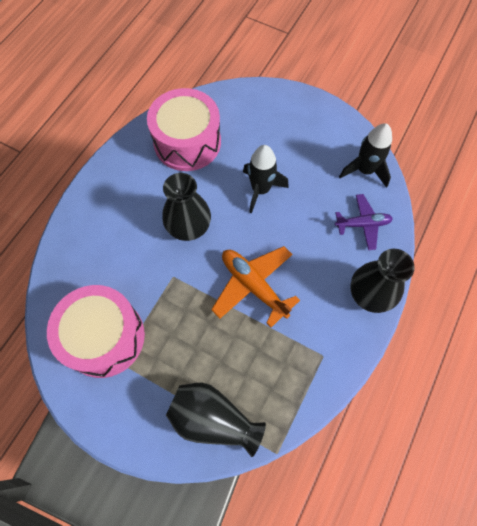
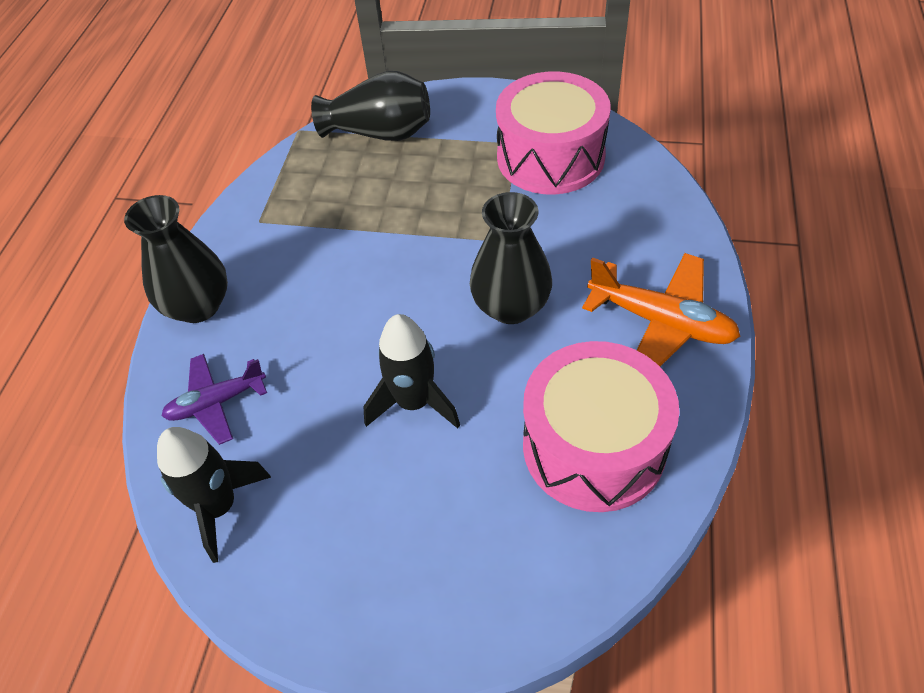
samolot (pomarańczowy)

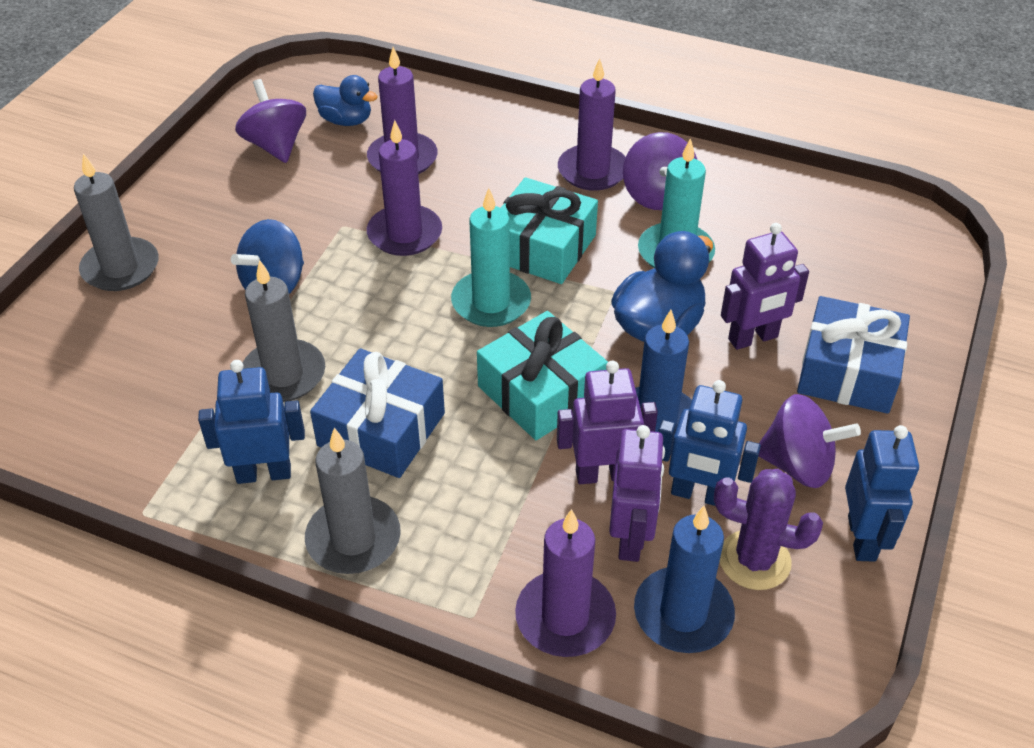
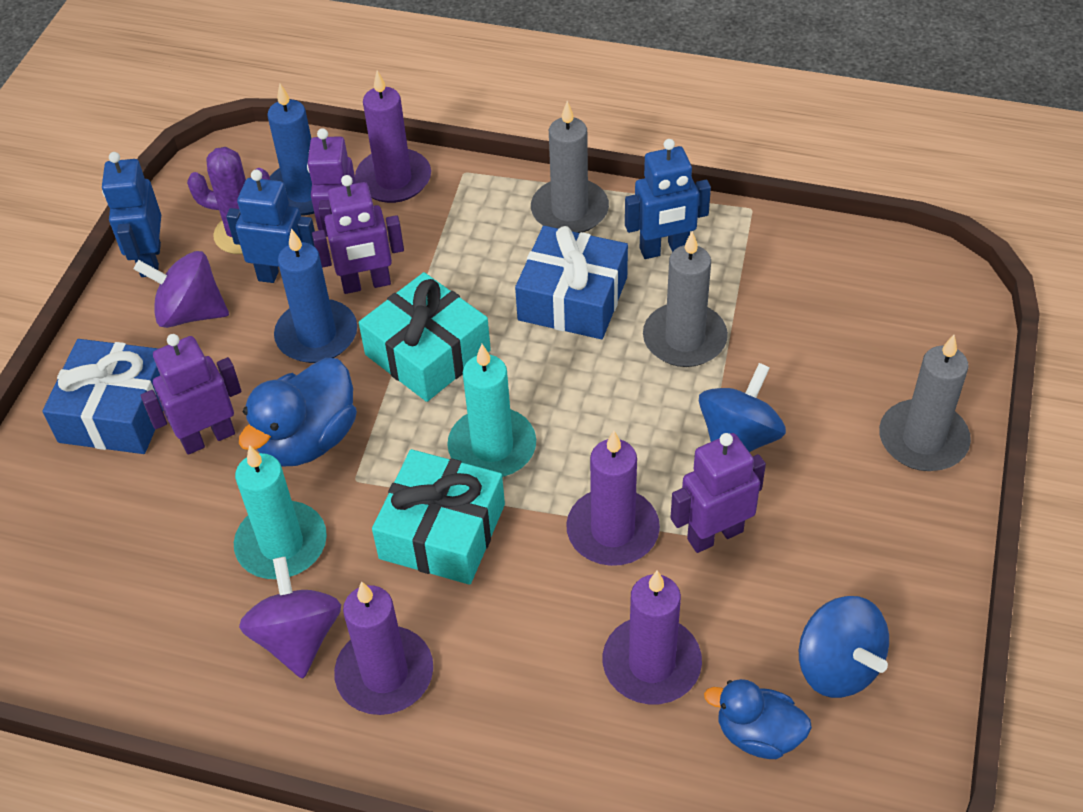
bączek (niebieski) (2nd from left)
robot (fioletowy) (4th from left)

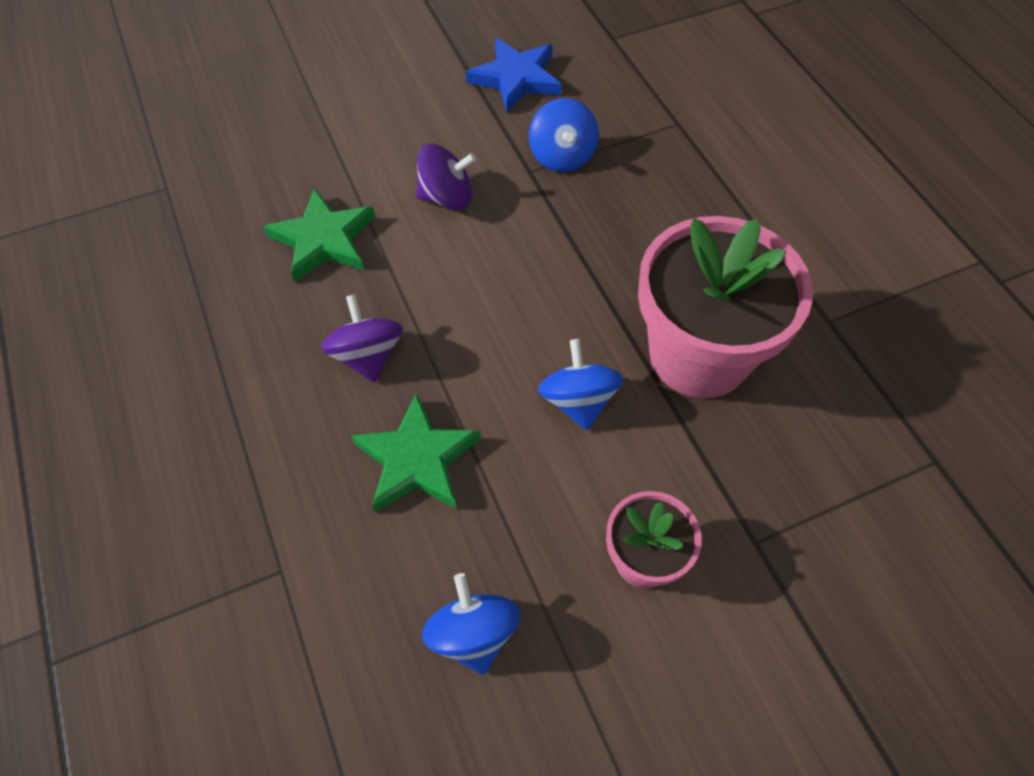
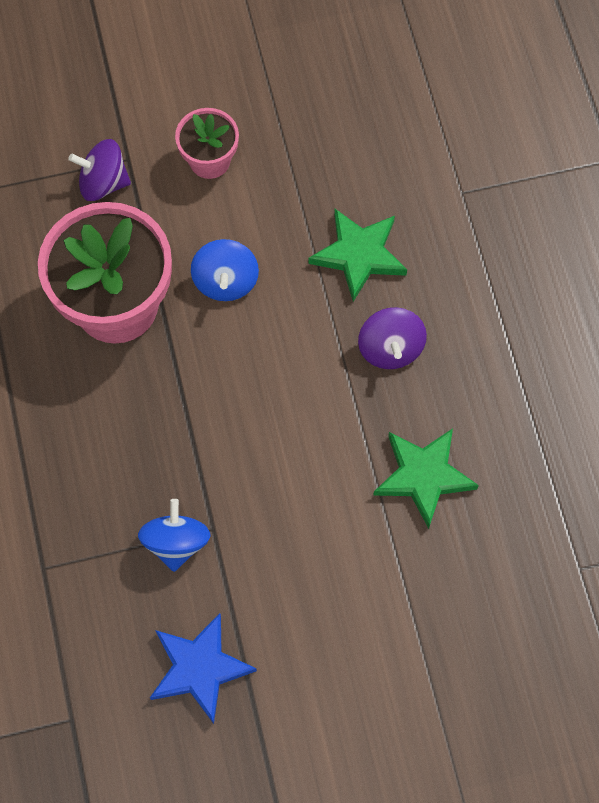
bączek (fioletowy) (1st from left)
bączek (niebieski) (1st from left in the first image)

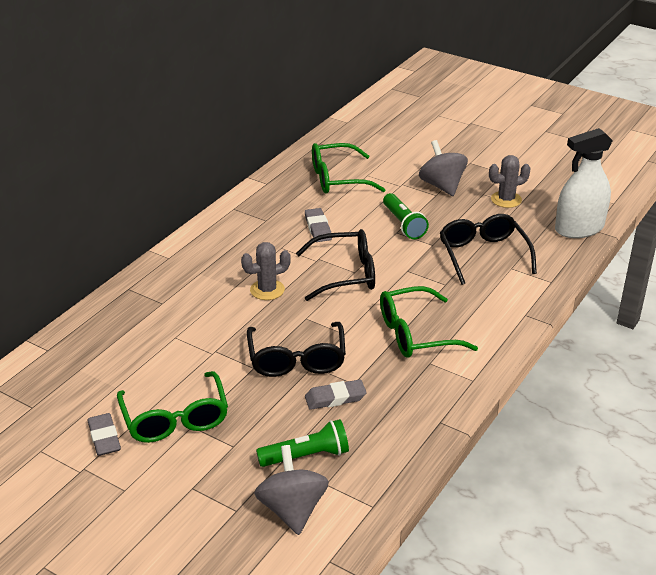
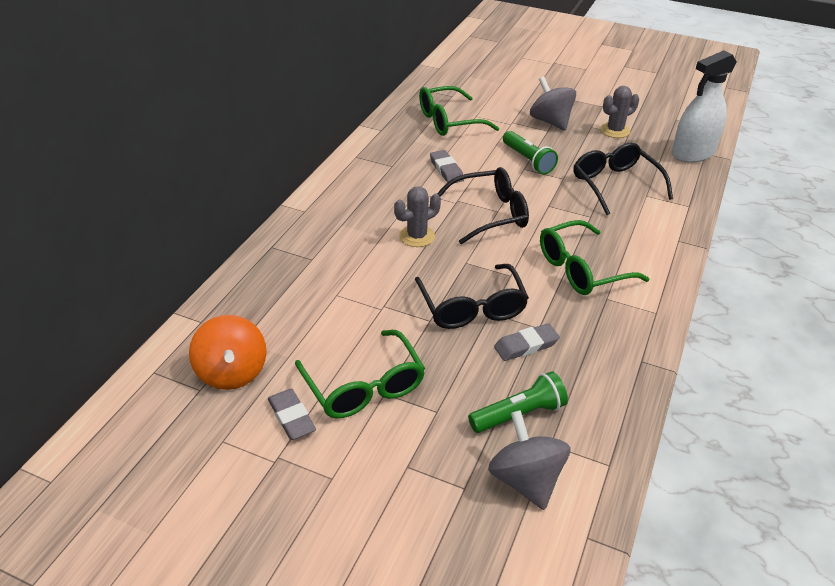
bączek (pomarańczowy)

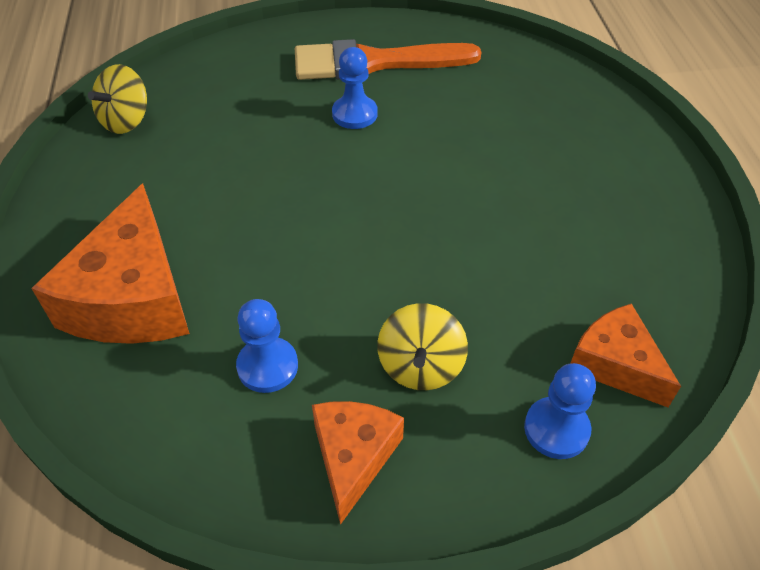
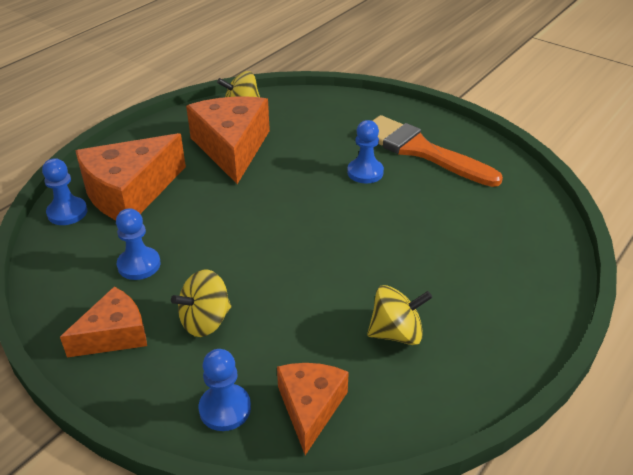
ser (pomarańczowy) (3rd from left)
pionek (niebieski) (1st from left)
bączek (żółty) (3rd from left)

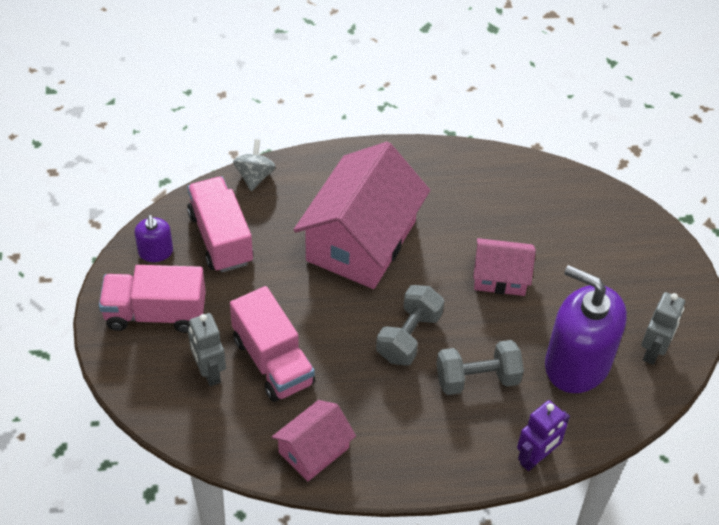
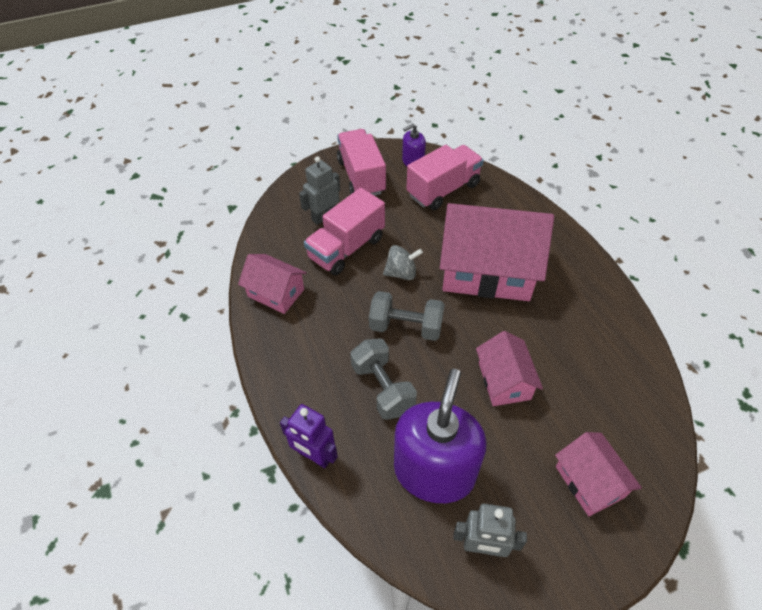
bączek (szary)
domek (różowy) (4th from left)

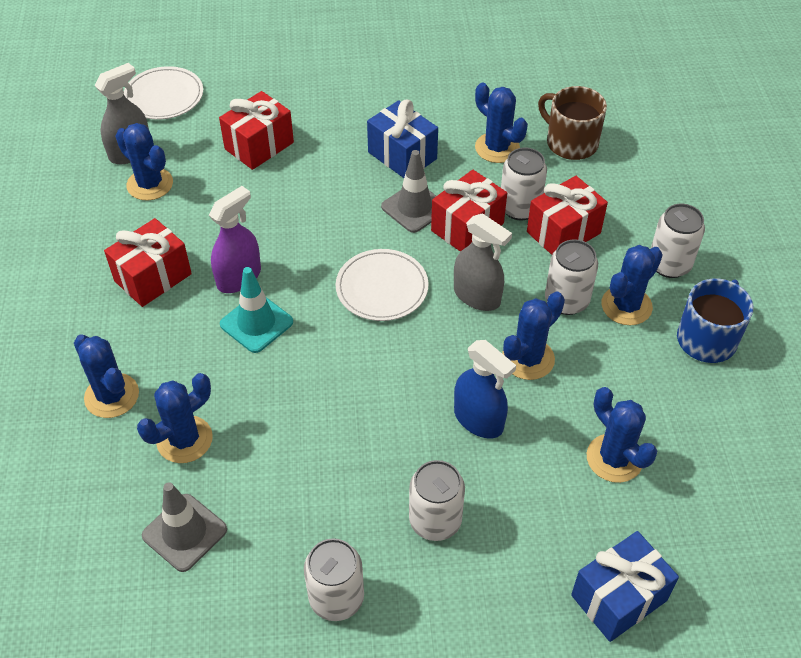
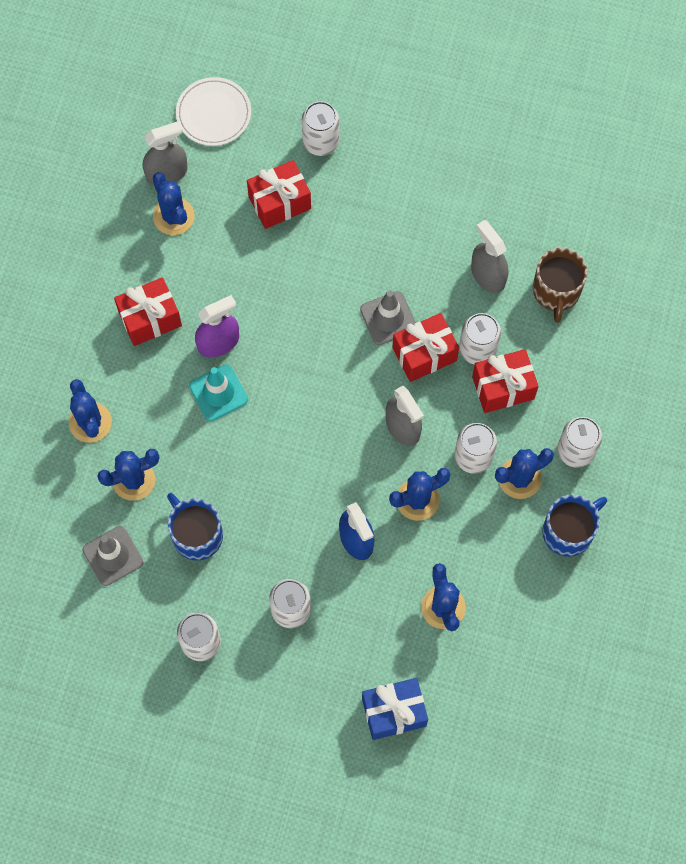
spryskiwacz (szary) (3rd from left)
kubek (brązowy)
prezent (niebieski) (1st from left in the first image)
talerz (biały) (2nd from left in the first image)
puszka (biały) (3rd from left)
kubek (niebieski) (1st from left)

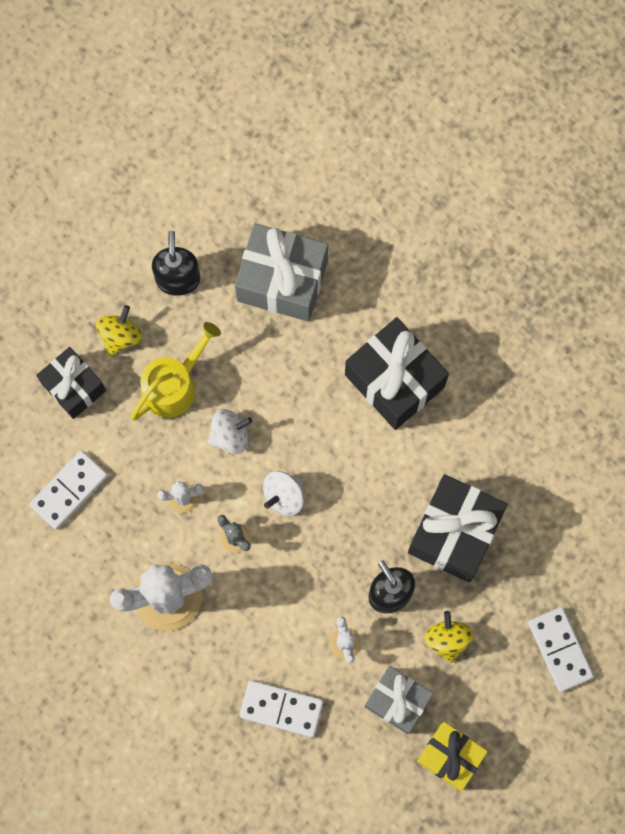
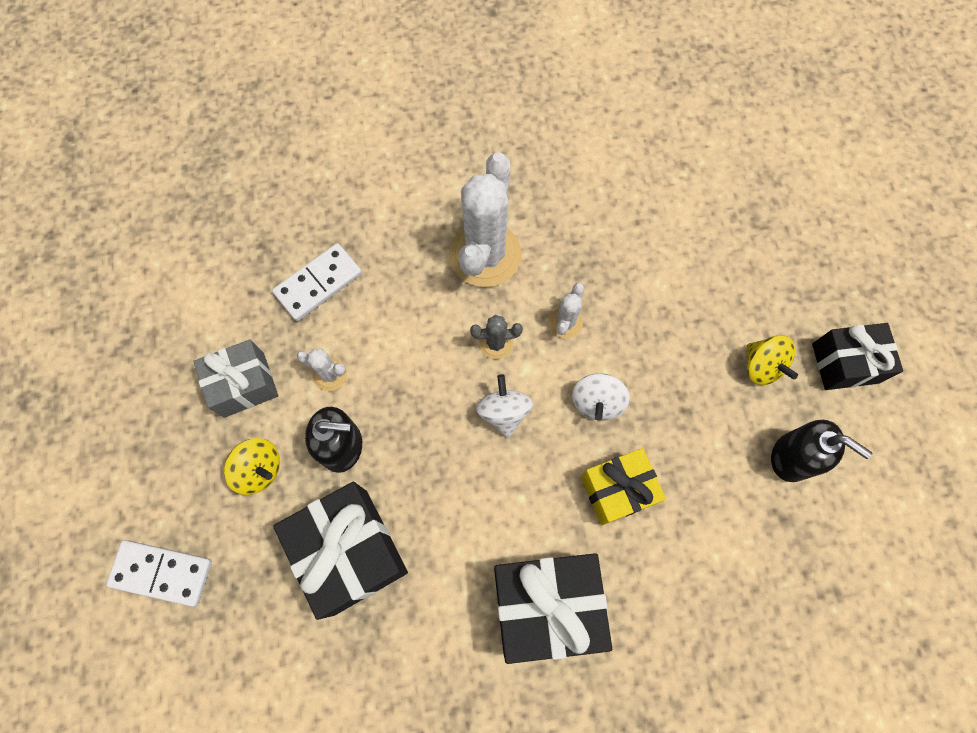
prezent (szary) (1st from left in the first image)
konewka (żółty)
prezent (czarny) (3rd from left)
kostka domina (biały) (1st from left in the first image)
prezent (żółty)

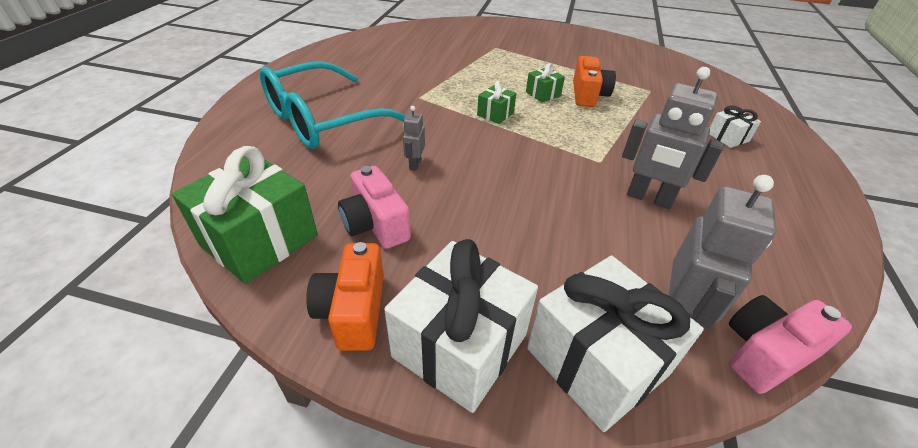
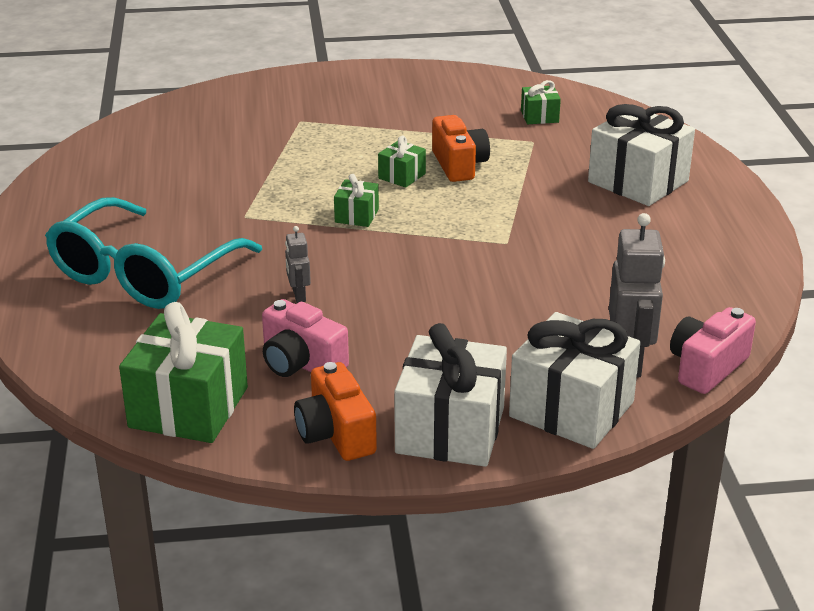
robot (szary) (2nd from left in the first image)
prezent (biały) (3rd from left)
prezent (zielony) (4th from left)

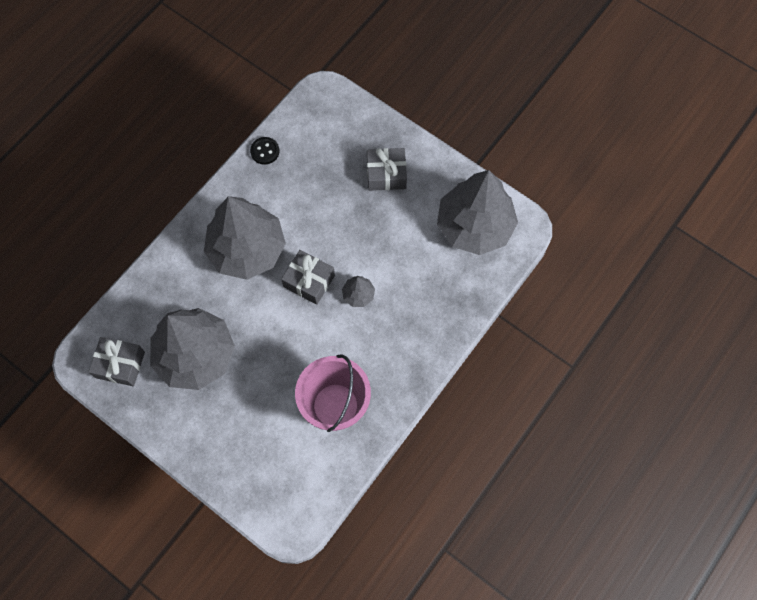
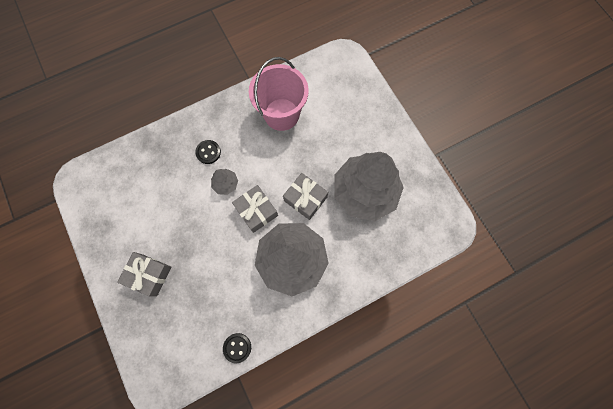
drzewko (szary) (4th from left in the first image)
prezent (szary) (3rd from left)
guzik (czarny) (1st from left)

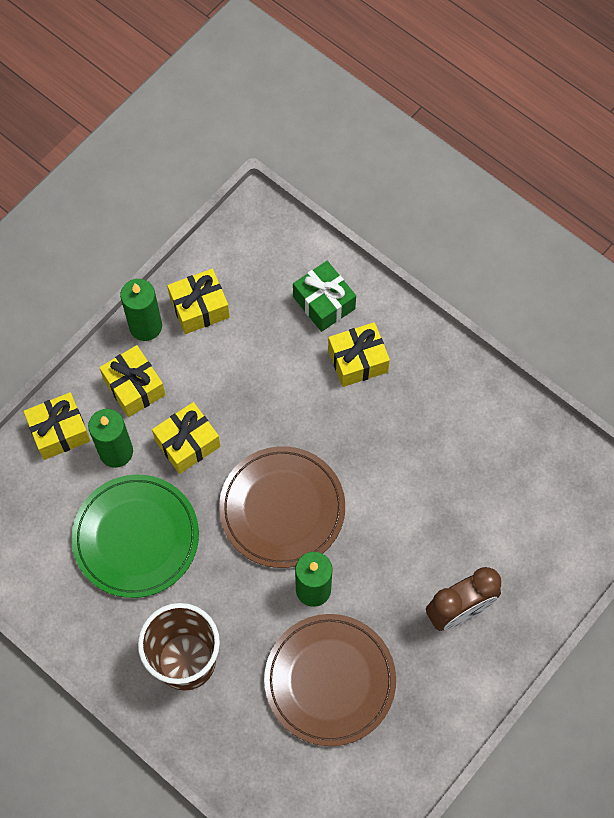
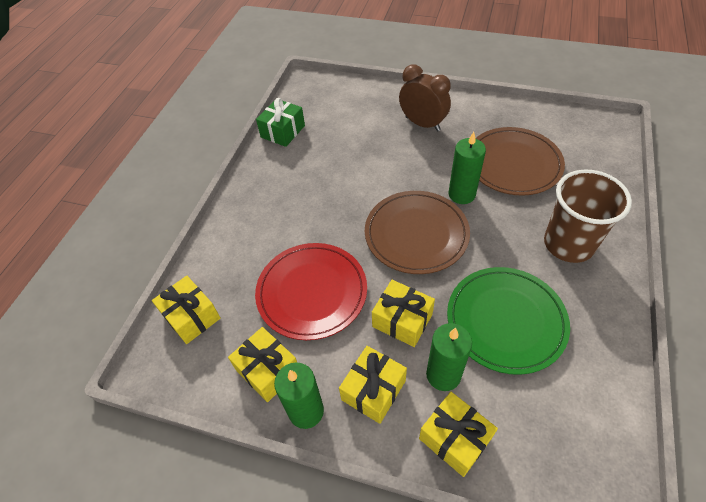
prezent (zielony)
prezent (żółty) (1st from left)
talerz (czerwony)

